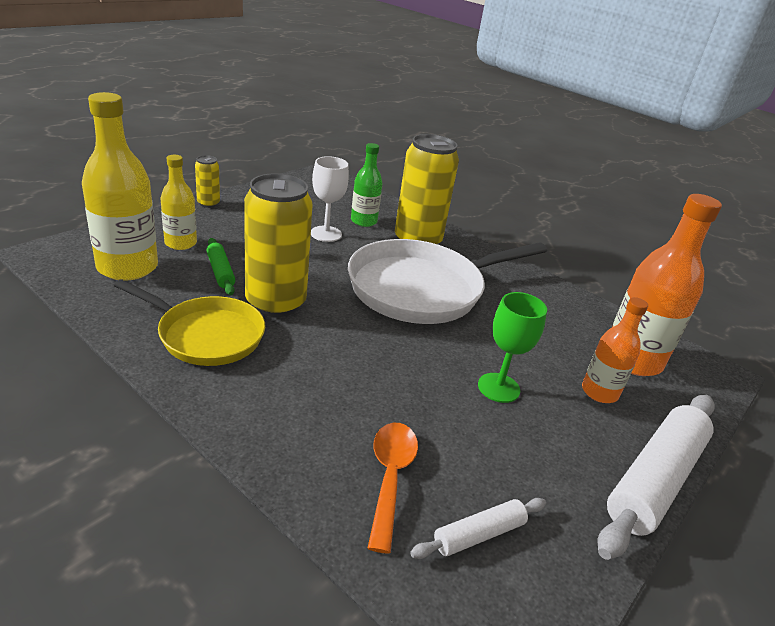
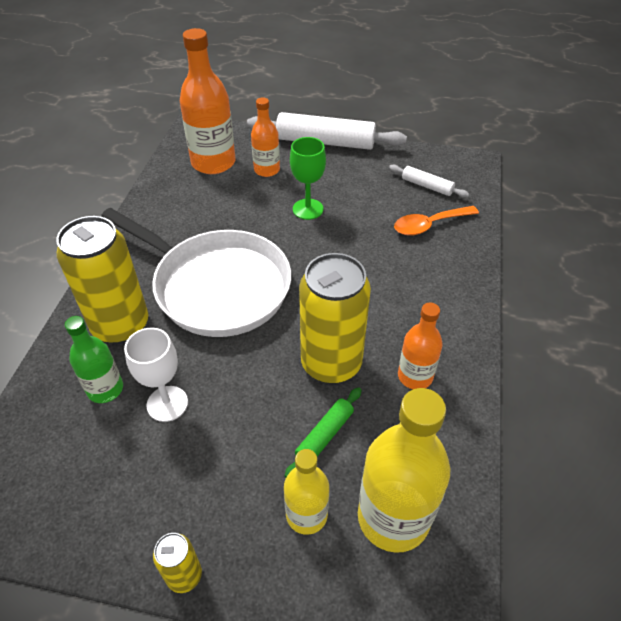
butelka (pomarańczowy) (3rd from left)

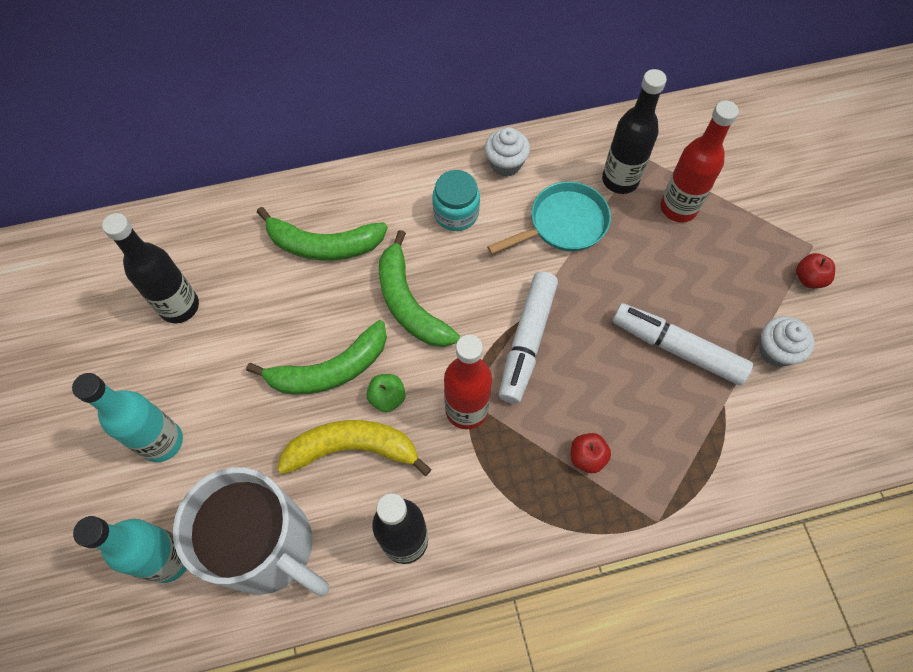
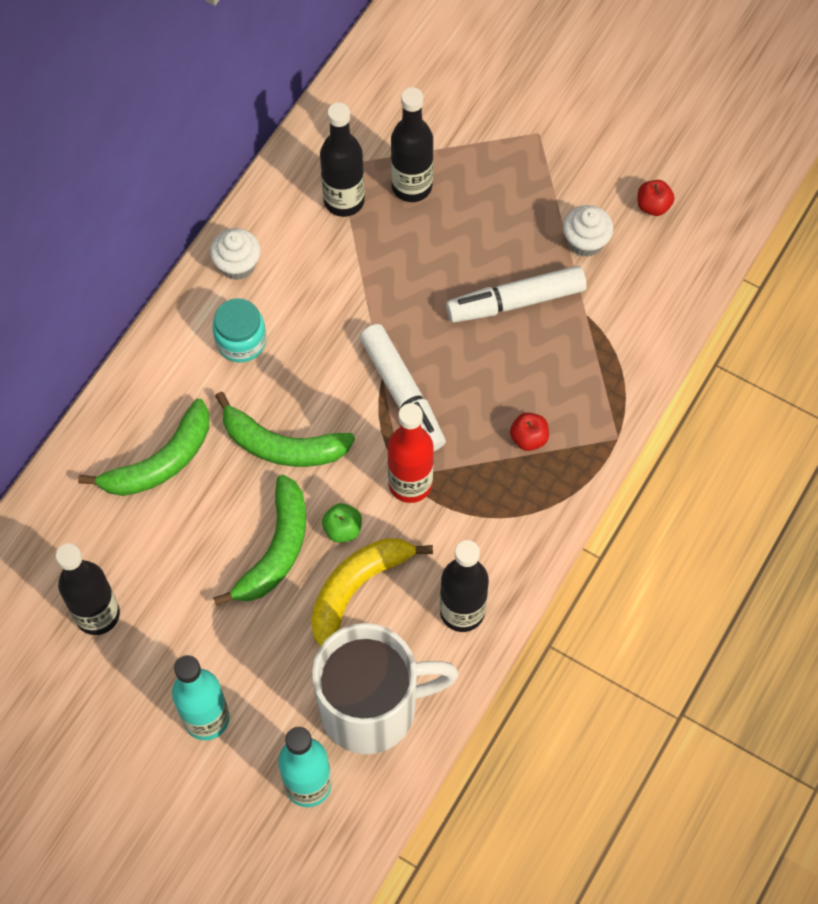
butelka (czarny) (3rd from left)
patelnia (turkusowy)
jabłko (czerwony) (2nd from left)

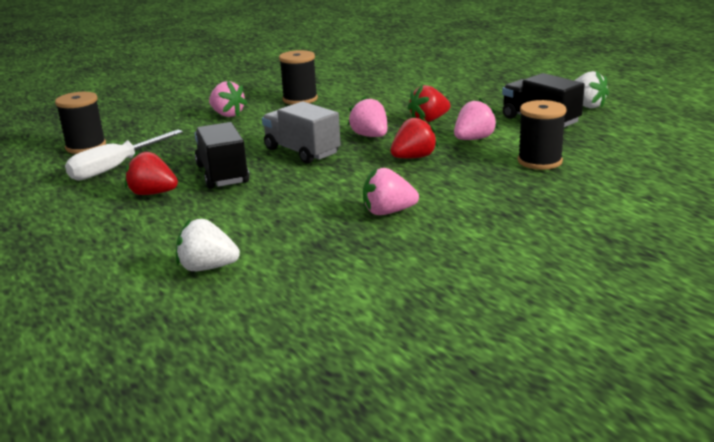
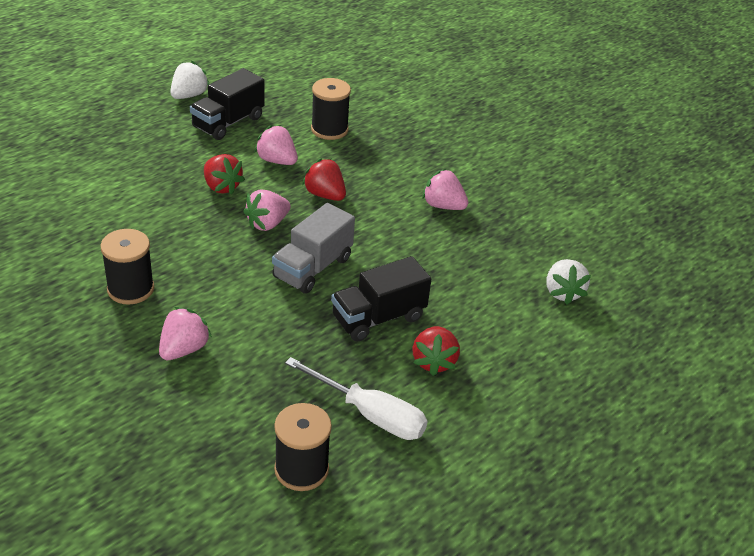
truskawka (różowy) (4th from left)

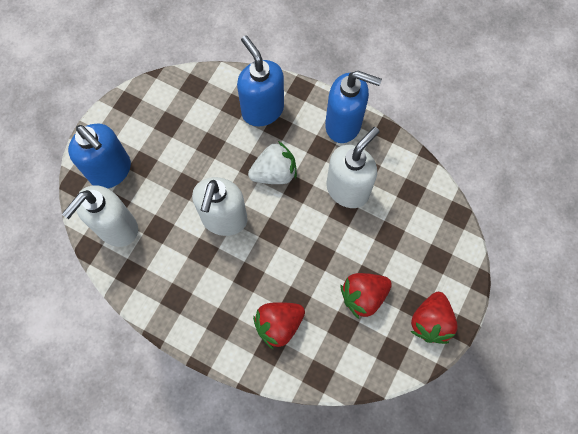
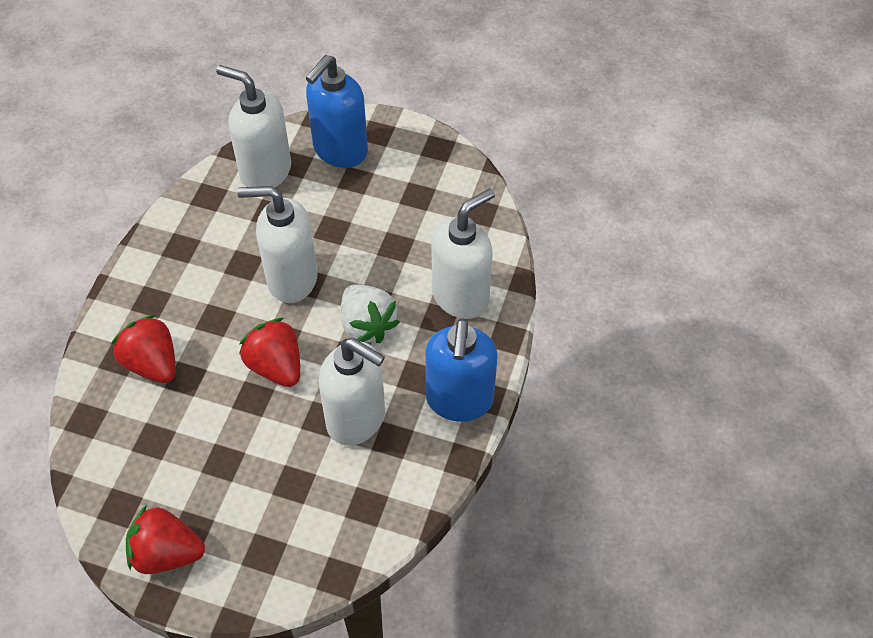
dozownik mydła (biały) (4th from left)
truskawka (czerwony) (3rd from left)

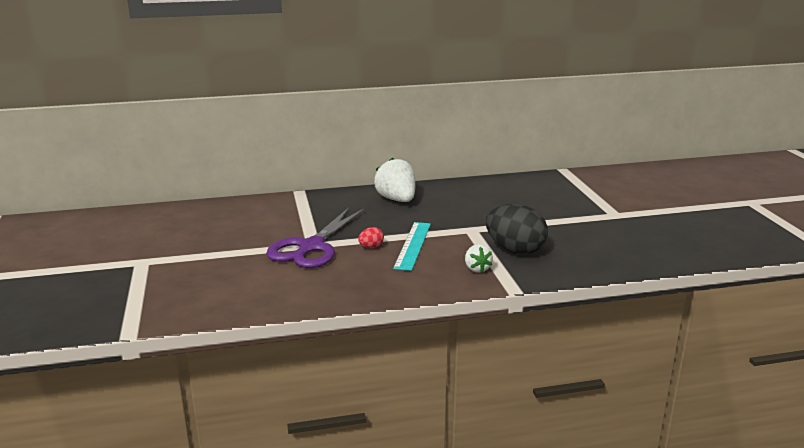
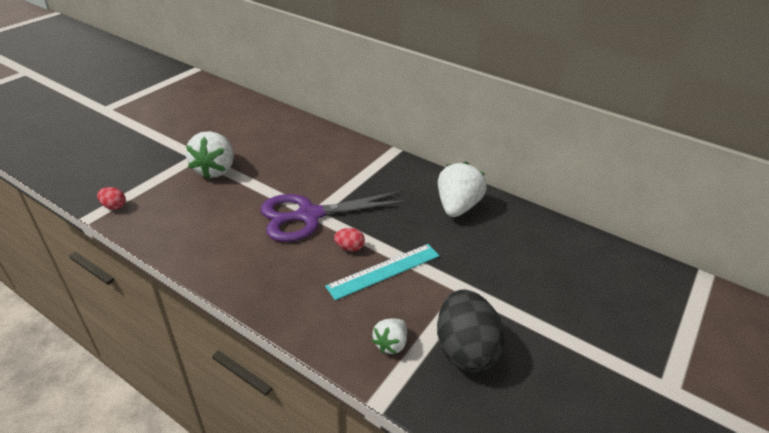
truskawka (biały) (1st from left)
jajko (czerwony) (1st from left)

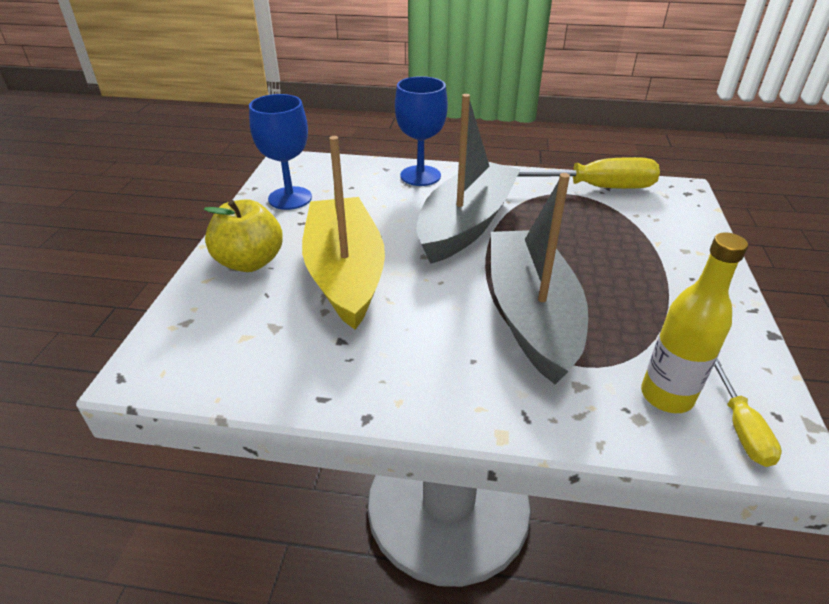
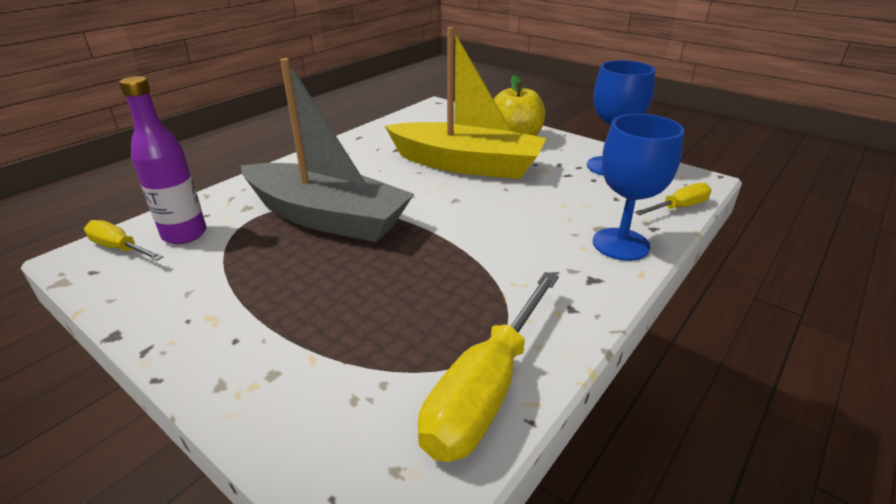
łódka (szary) (1st from left in the first image)
butelka (fioletowy)
śrubokręt (żółty) (3rd from left)

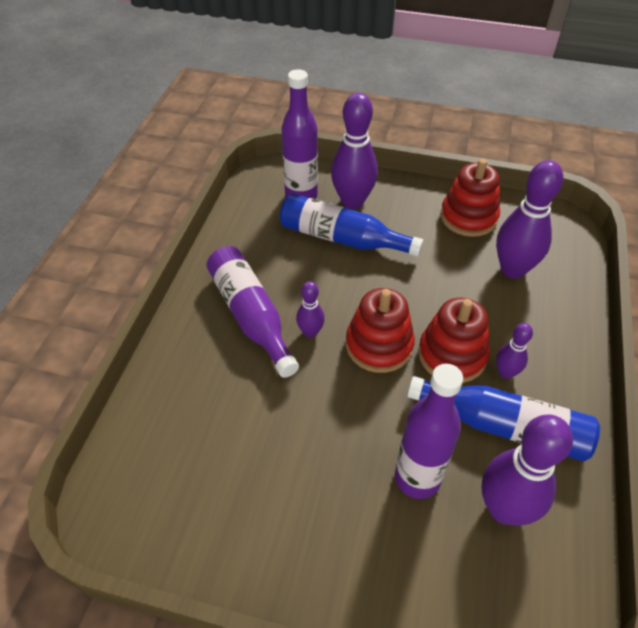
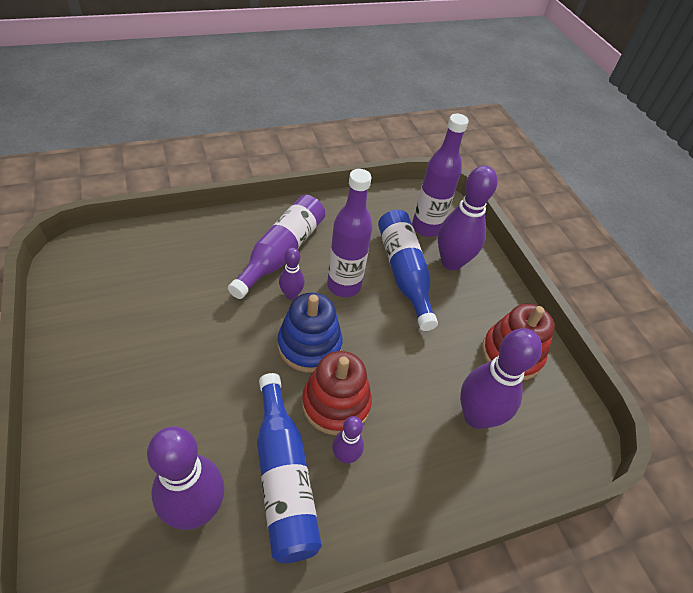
zabawka nakładanka (niebieski)
butelka (fioletowy) (2nd from left)

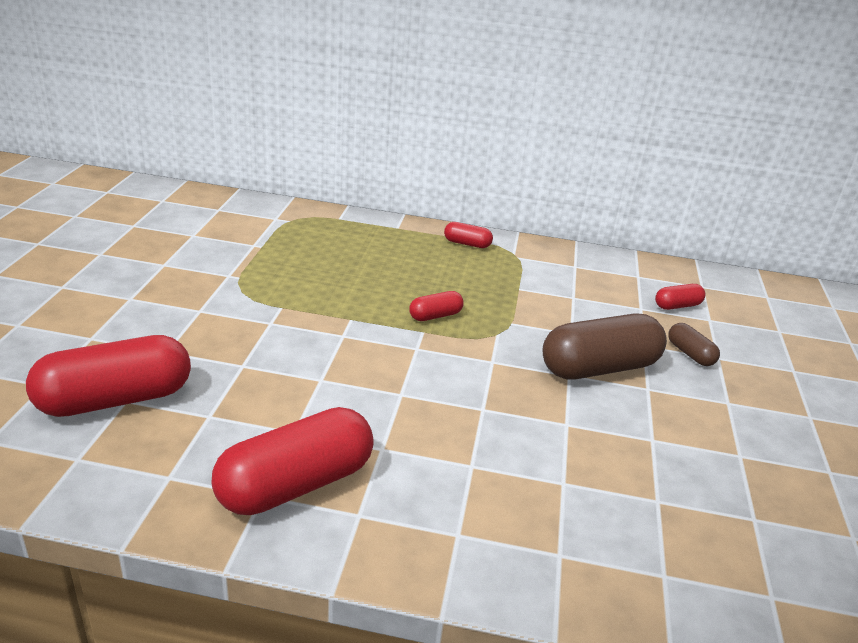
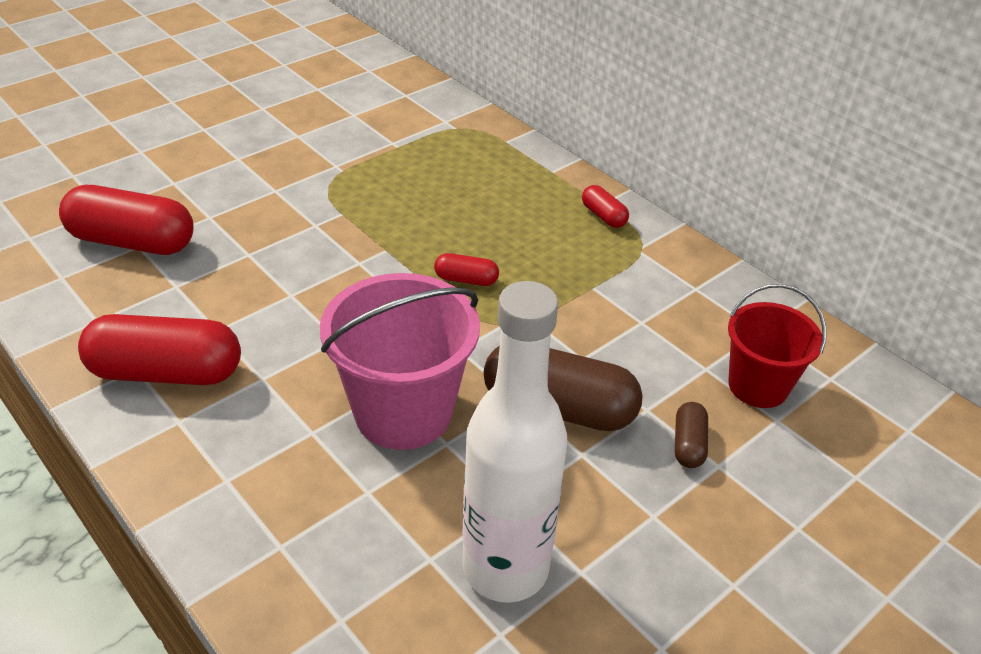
wiadro (czerwony)
wiadro (różowy)
butelka (biały)

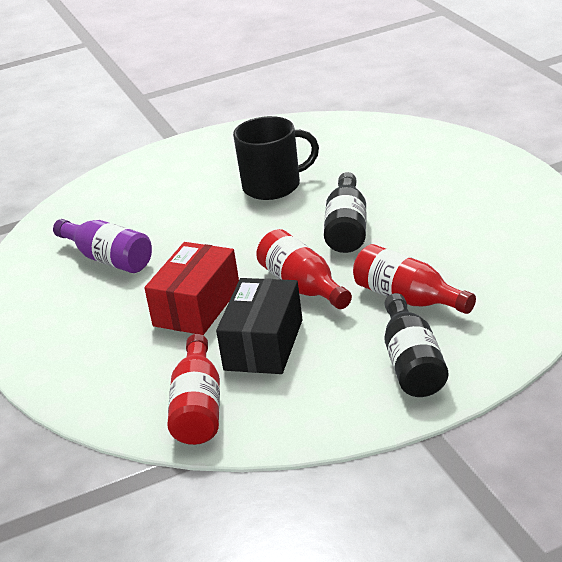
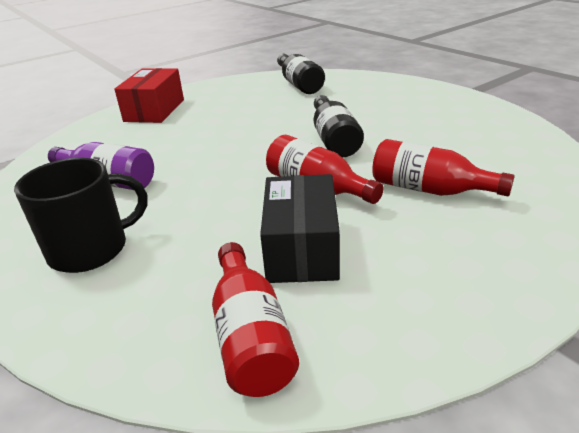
kubek (czarny)
pudełko (czerwony)
butelka (czarny) (1st from left)

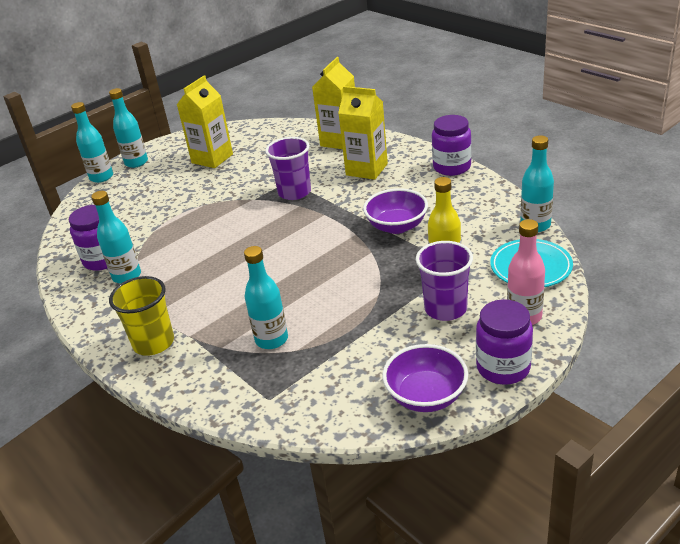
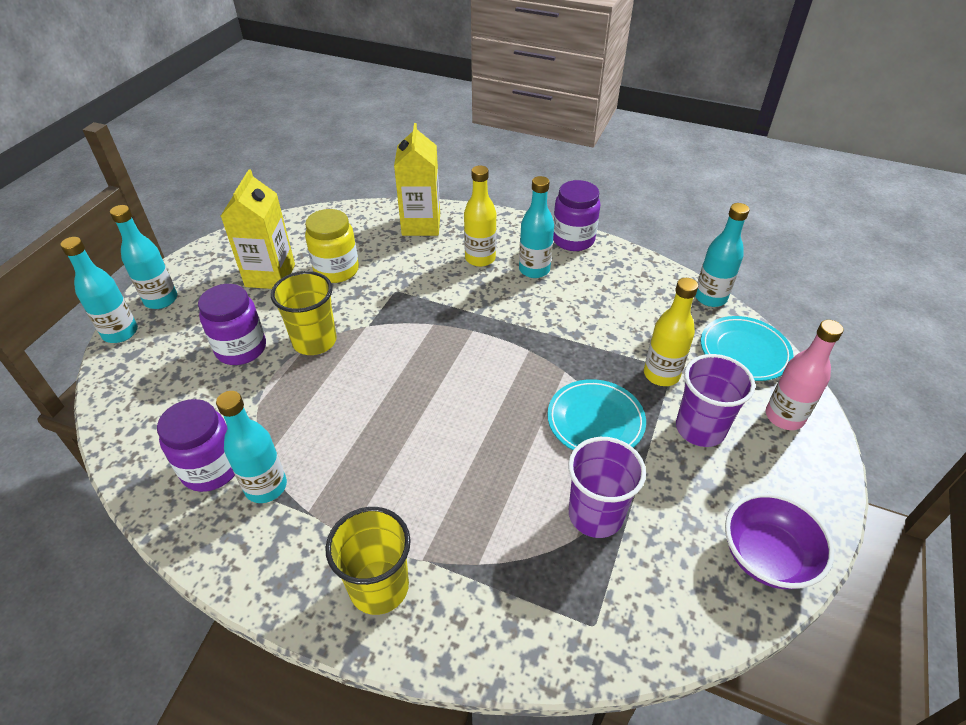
butelka (żółty) (1st from left)
szklanka (fioletowy) (1st from left)
miska (fioletowy) (1st from left in the first image)
butelka (turkusowy) (4th from left)
słoik (fioletowy) (2nd from left)
słoik (żółty)
szklanka (żółty) (1st from left)
talerz (turkusowy) (1st from left)

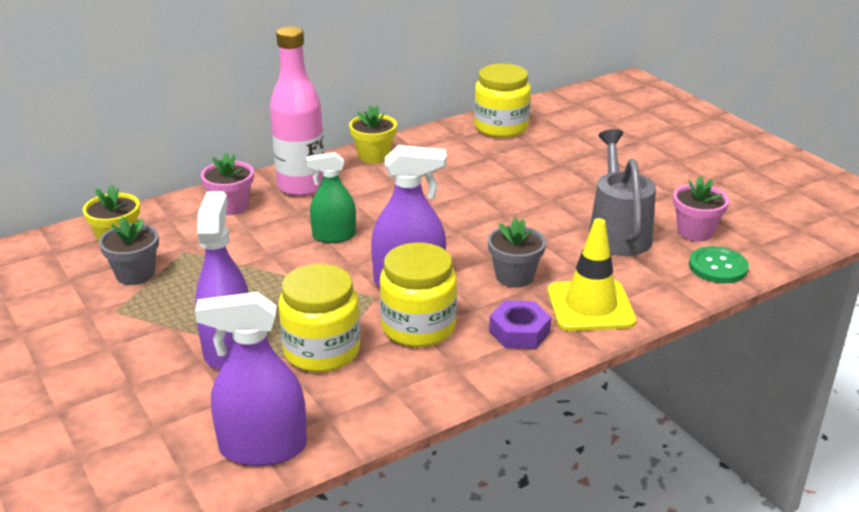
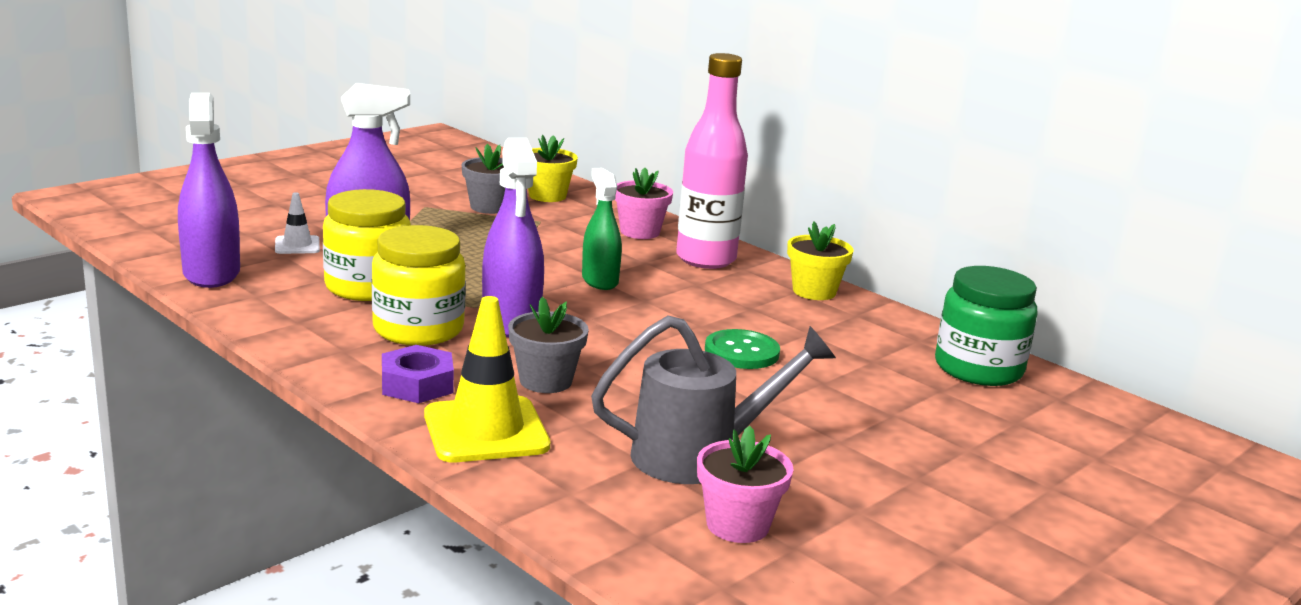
słoik (zielony)
guzik (zielony)
pachołek (biały)

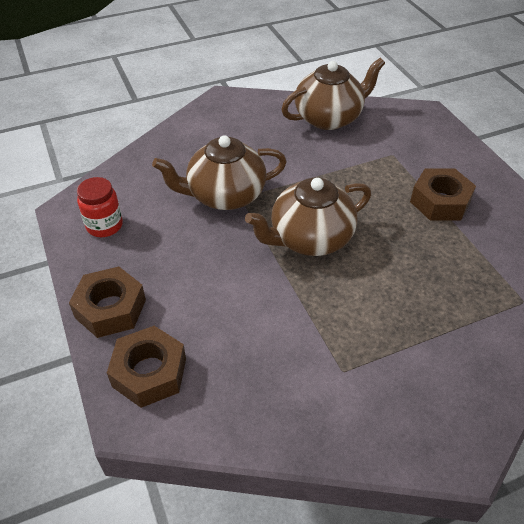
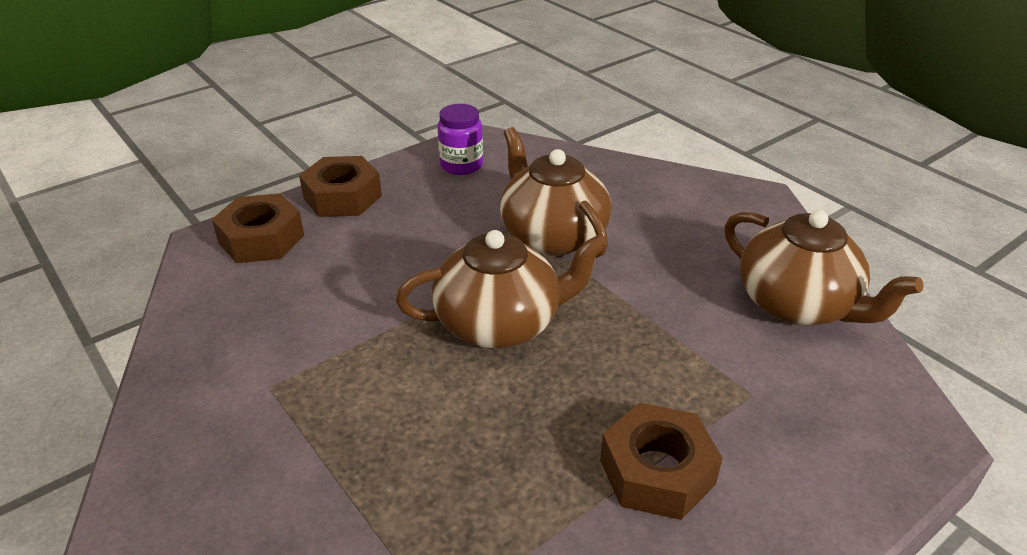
słoik (fioletowy)
imbryk (brązowy) (1st from left)

